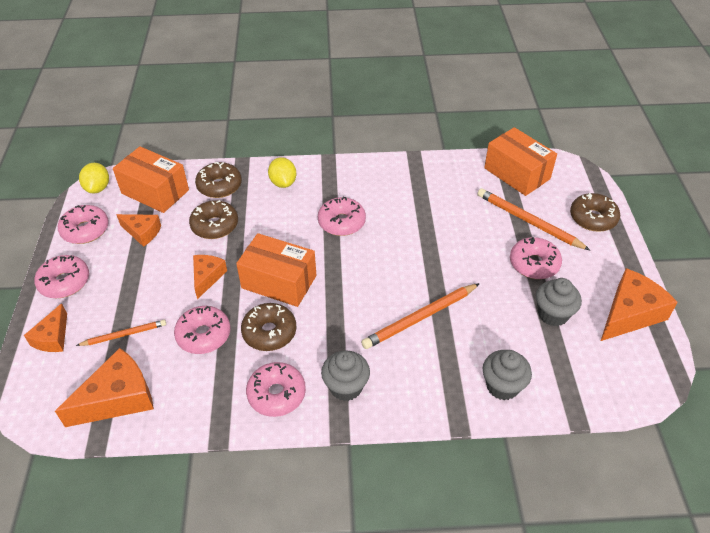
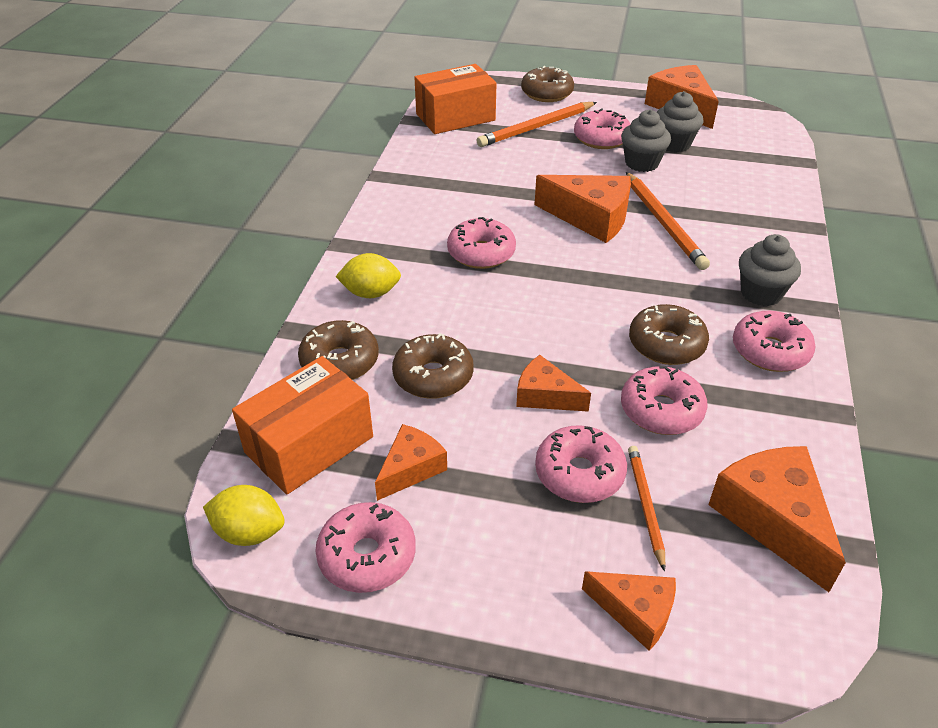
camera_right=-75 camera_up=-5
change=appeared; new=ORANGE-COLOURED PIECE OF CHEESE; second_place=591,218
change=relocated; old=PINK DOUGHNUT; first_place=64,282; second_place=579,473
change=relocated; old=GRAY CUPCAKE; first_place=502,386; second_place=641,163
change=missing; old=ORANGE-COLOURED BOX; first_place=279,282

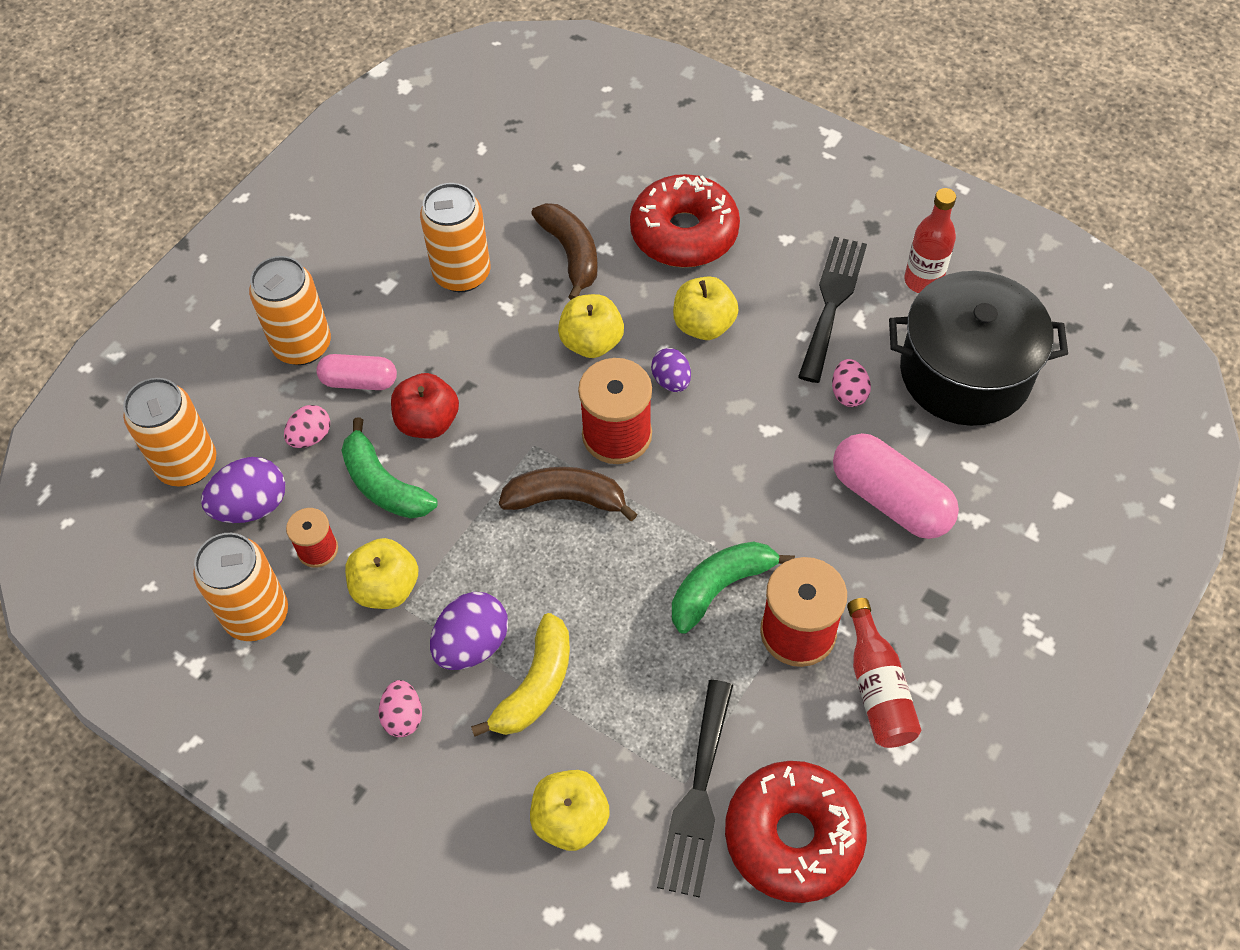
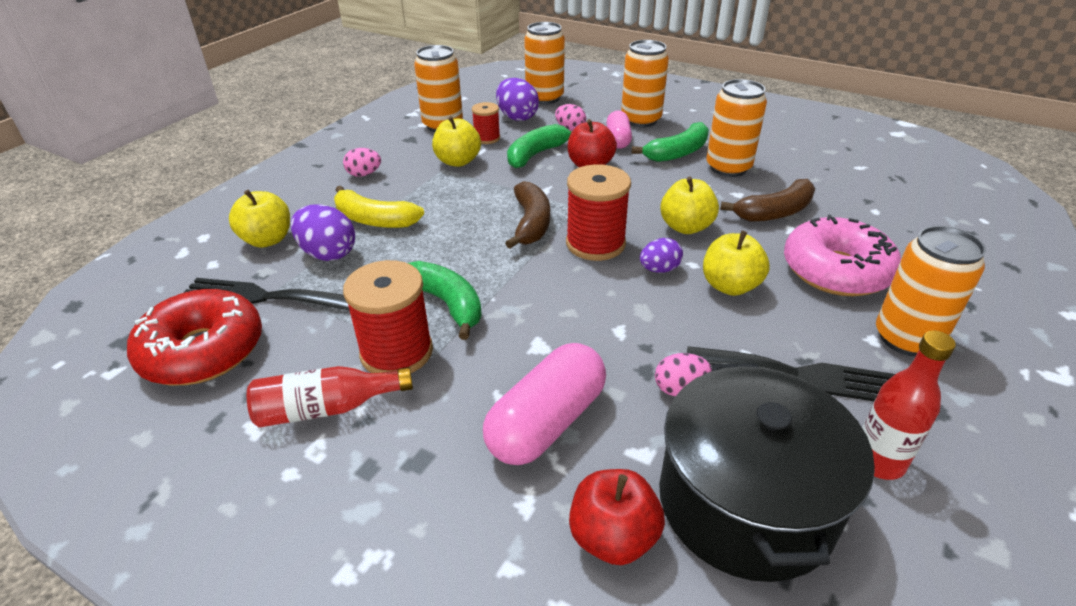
camera_right=85 camera_up=-20
change=relocated; old=VIOLET EGG SHAPE; first_place=472,644; second_place=328,253
change=appeared; new=CRIMSON TOY APPLE; second_place=613,537
change=appeared; new=EMERALD BANANA FRUIT; second_place=677,153
change=colour; old=CRIMSON DOUGHNUT; new=PINK DOUGHNUT; first_place=684,233; second_place=836,271
change=appeared; new=ORANGE-COLOURED TIN; second_place=906,339

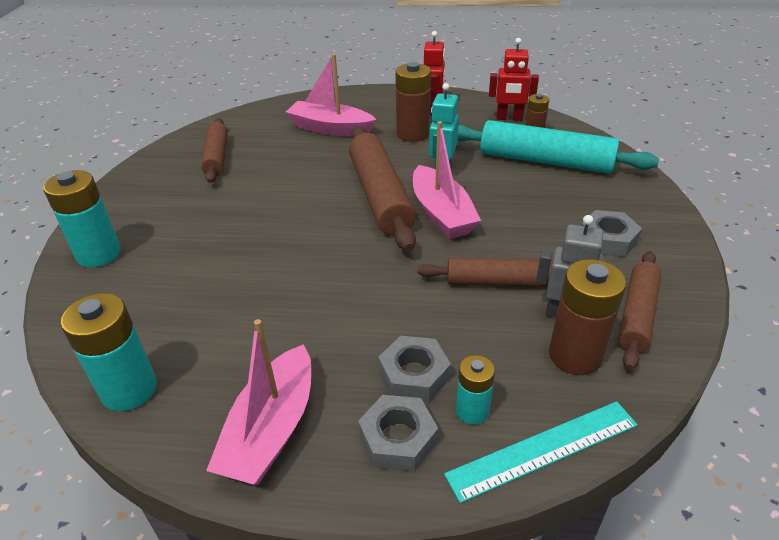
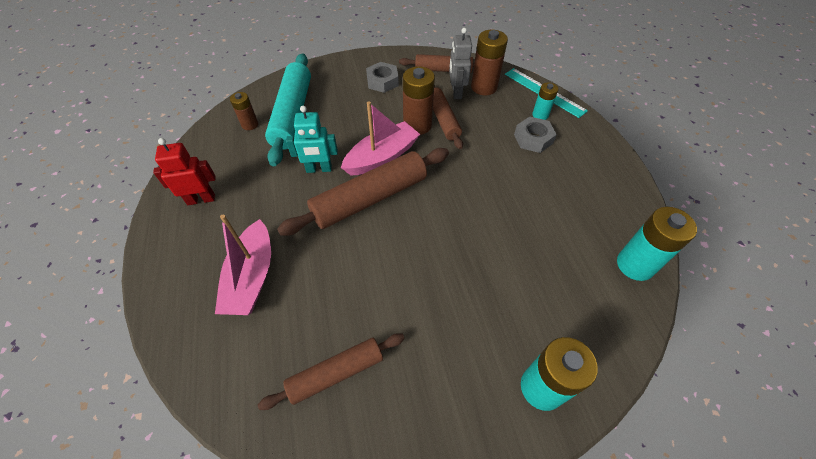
camera_right=-110 camera_up=15
change=relocated; old=RUSSET AA BATTERY; first_place=413,134; second_place=417,125
change=missing; old=PINK SAILBOAT; first_place=271,429
change=missing; old=GRAY HEXAGON NUT; first_place=398,439
change=missing; old=CRIMSON ROBOT FIGURE; first_place=509,118

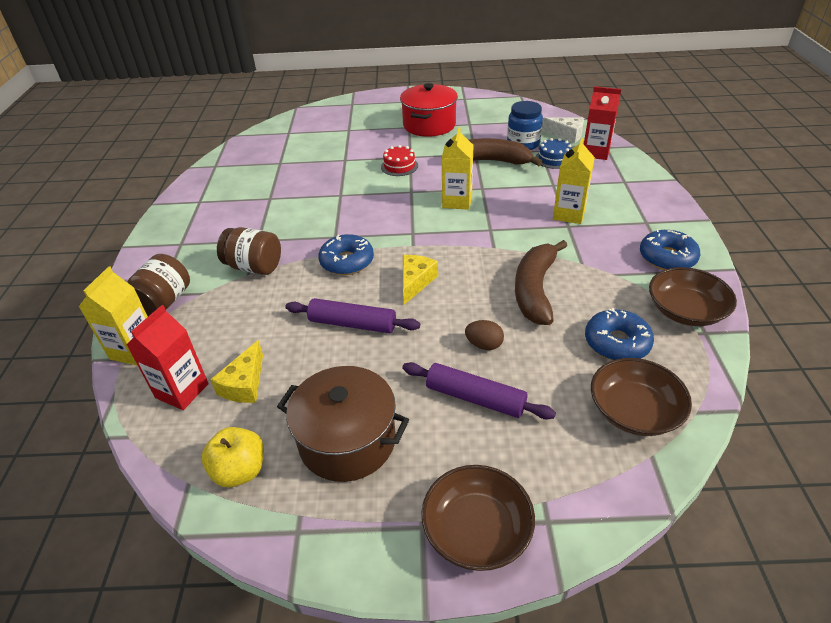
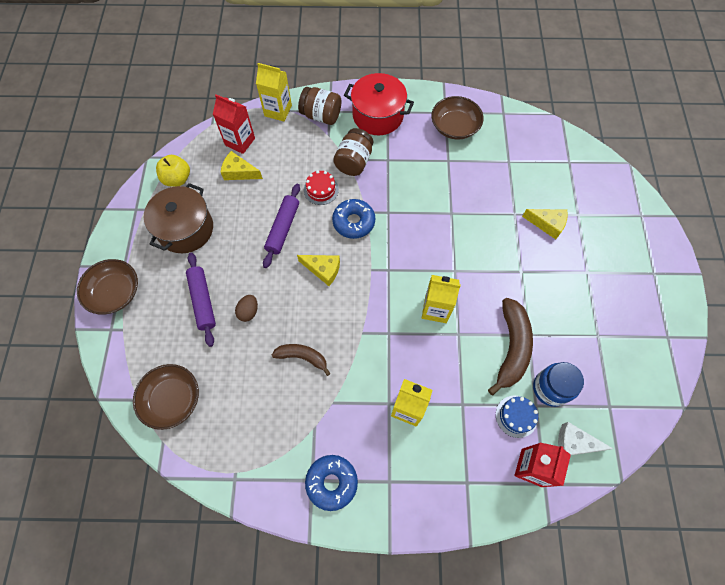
camera_right=90 camera_up=25
change=spun; old=VIOLET ROLLING PIN; first_place=475,398; second_place=203,301; degrees=-45
change=size; old=RUSSET BANANA FRUIT; first_place=535,290; second_place=302,357; factor=0.6
change=relocated; old=CRIMSON CAKE; first_place=399,166; second_place=321,190
change=relocated; old=CRIMSON POT; first_place=429,125; second_place=378,116
change=relocated; old=RUSSET DEEP DISH; first_place=685,311; second_place=454,126
change=appeared; new=YELLOW PIECE OF CHEESE; second_place=547,224
change=spun; old=PURE WHITE PIECE OF CHEESE; first_place=566,135; second_place=574,443; degrees=75
change=missing; old=COBALT DOUGHNUT; first_place=617,343

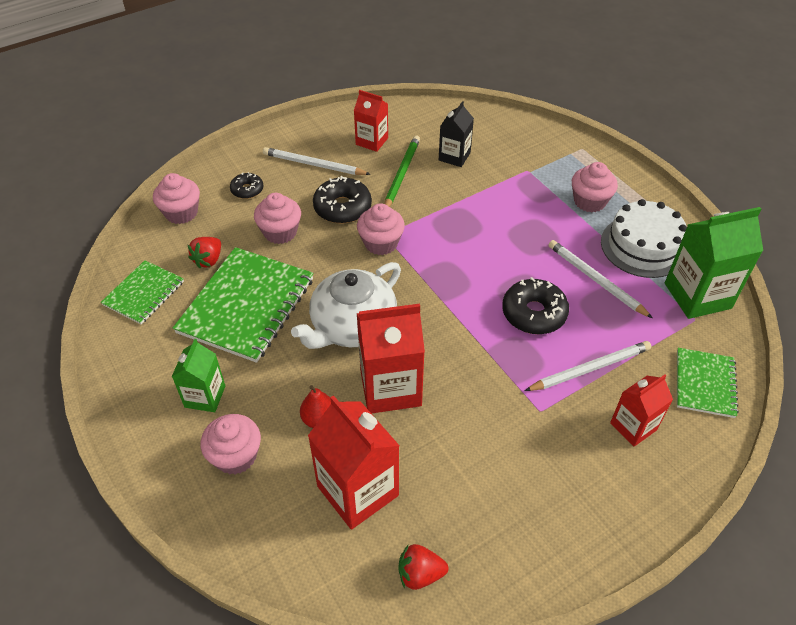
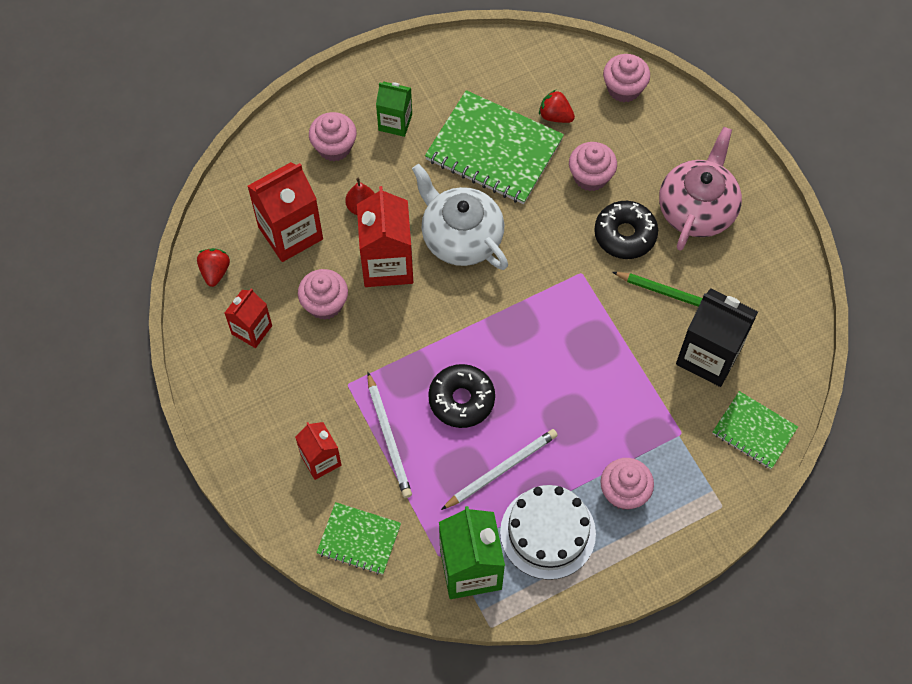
camera_right=95 camera_up=15
change=relocated; old=CRIMSON JUICE CARTON; first_place=372,141; second_place=252,330
change=relocated; old=PINK CUPCAKE; first_place=381,243; second_place=325,304
change=exchanged; old=PURE WHITE PENCIL; new=PINK CHINA TEAPOT; first_place=313,165; second_place=697,208
change=size; old=EBONY JUICE CARTON; first_place=454,156; second_place=708,356; factor=1.68
change=relocated; old=EMERALD NOTEPAD; first_place=144,293; second_place=754,431
change=missing; old=EBONY DOUGHNUT; first_place=247,190

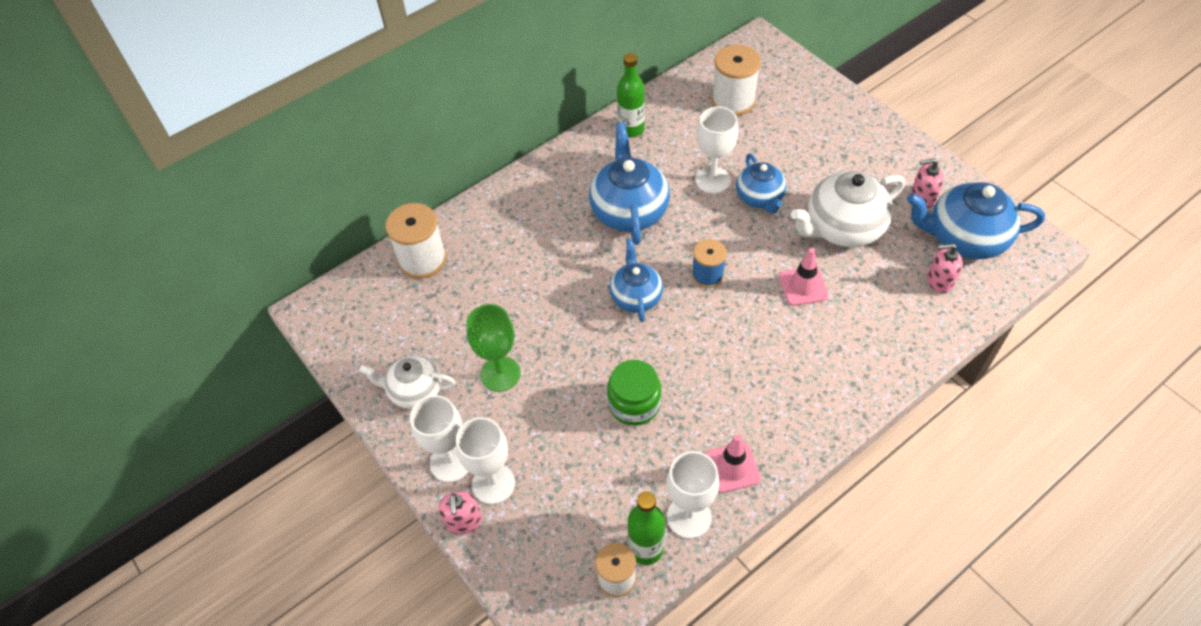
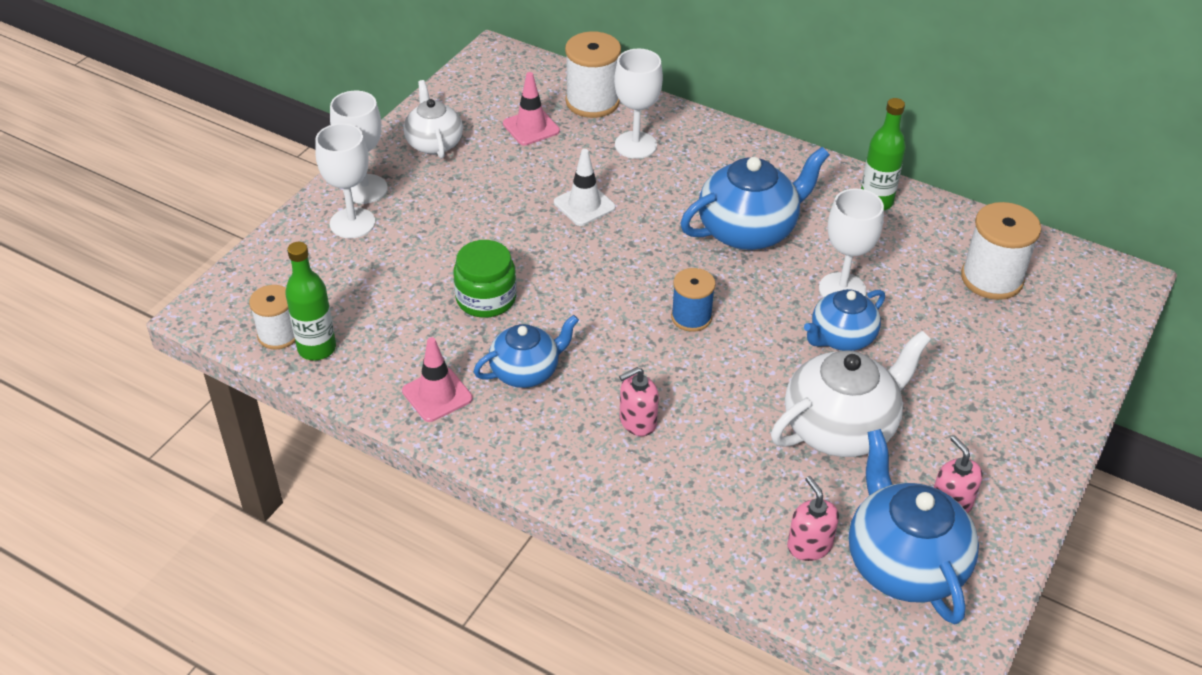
camera_right=65 camera_up=-10
change=relocated; old=COBALT CHINA TEAPOT; first_place=636,296; second_place=526,371
change=relocated; old=PINK ROAD CONE; first_place=803,286; second_place=531,127
change=appeared; new=PURE WHITE ROAD CONE; second_place=584,205
change=relocated; old=PURE WHITE GOBLET; first_place=689,517; second_place=635,145
change=relocated; old=PINK SOAP PUMP; first_place=463,521; second_place=637,421
change=spun; old=PURE WHITE CHINA TEAPOT; first_place=842,228; second_place=840,428; degrees=105
change=missing; old=EMERALD GOBLET; first_place=500,374

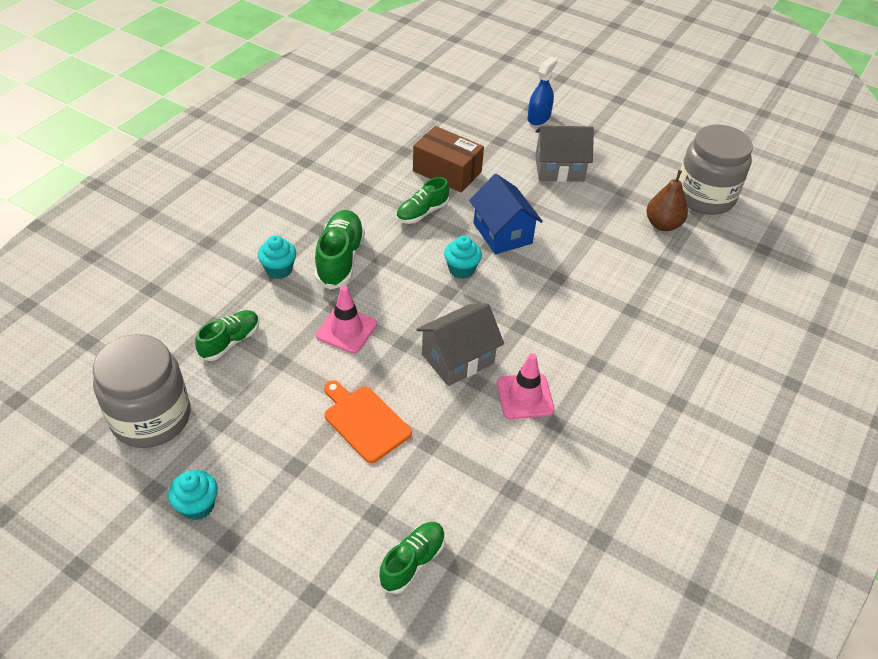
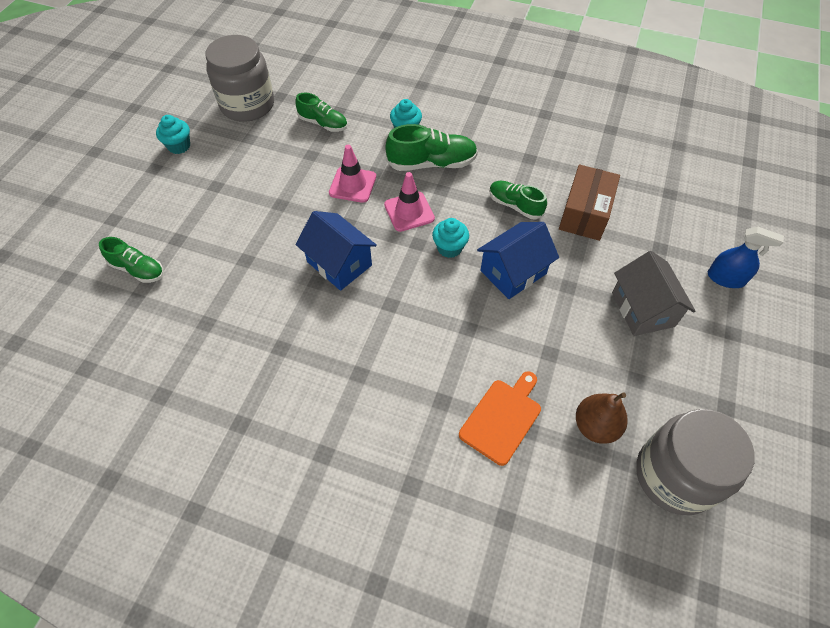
camera_right=80 camera_up=10
change=colour; old=GRAY COTTAGE; new=COBALT COTTAGE; first_place=458,358; second_place=339,263
change=relocated; old=PINK ROAD CONE; first_place=525,396; second_place=409,211
change=relocated; old=ORANGE-COLOURED BREAD BOARD; first_place=365,421; second_place=502,418

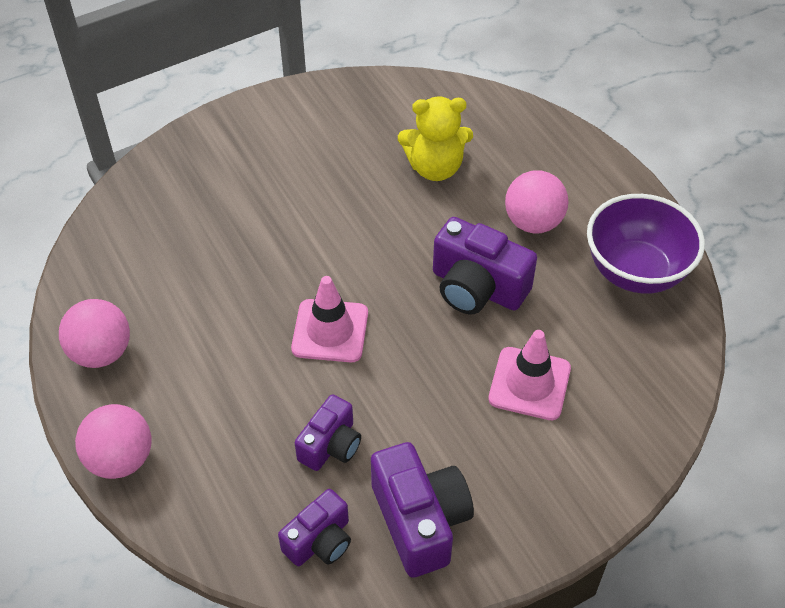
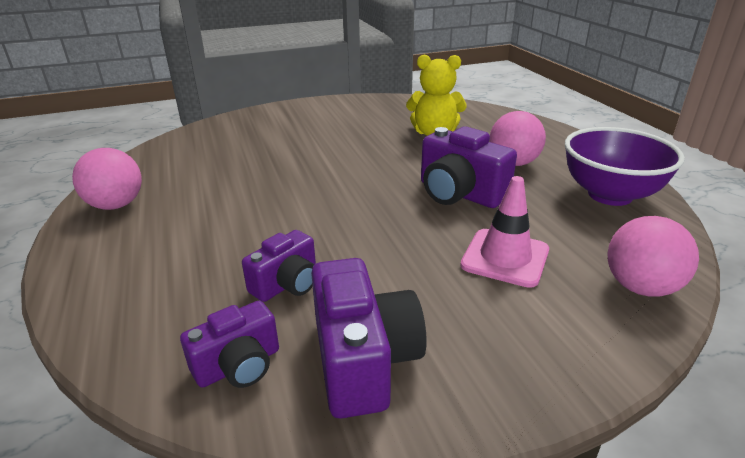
camera_right=10 camera_up=-20
change=relocated; old=PINK BALL; first_place=121,459; second_place=640,287
change=missing; old=PINK ROAD CONE; first_place=330,331

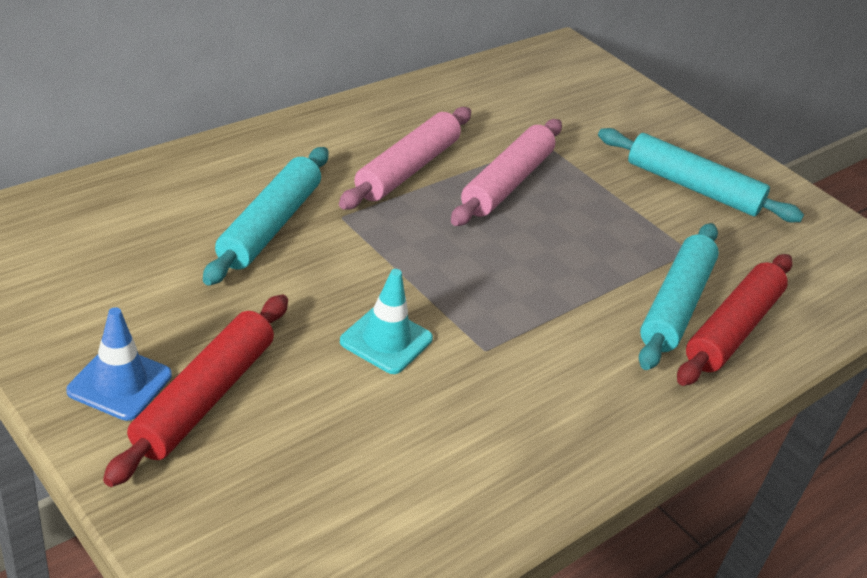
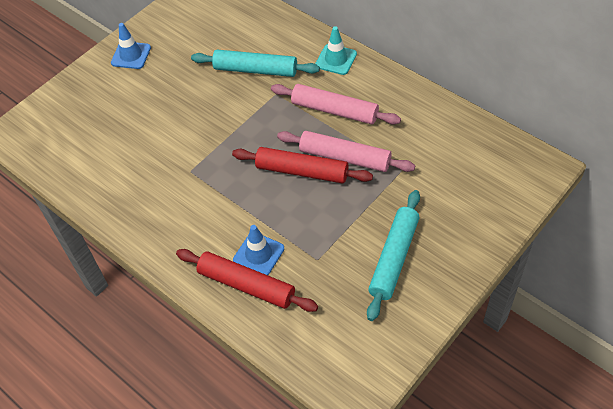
camera_right=90 camera_up=15
change=relocated; old=CRIMSON ROLLING PIN; first_place=205,397; second_place=302,171
change=exchanged; old=TURQUOISE ROLLING PIN; new=COBALT ROAD CONE; first_place=676,305; second_place=258,254
change=relocated; old=TURQUOISE ROAD CONE; first_place=386,340; second_place=336,59

